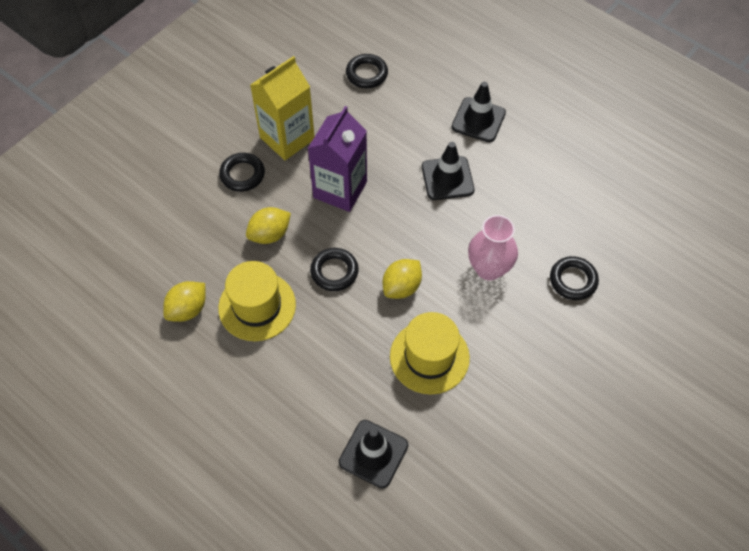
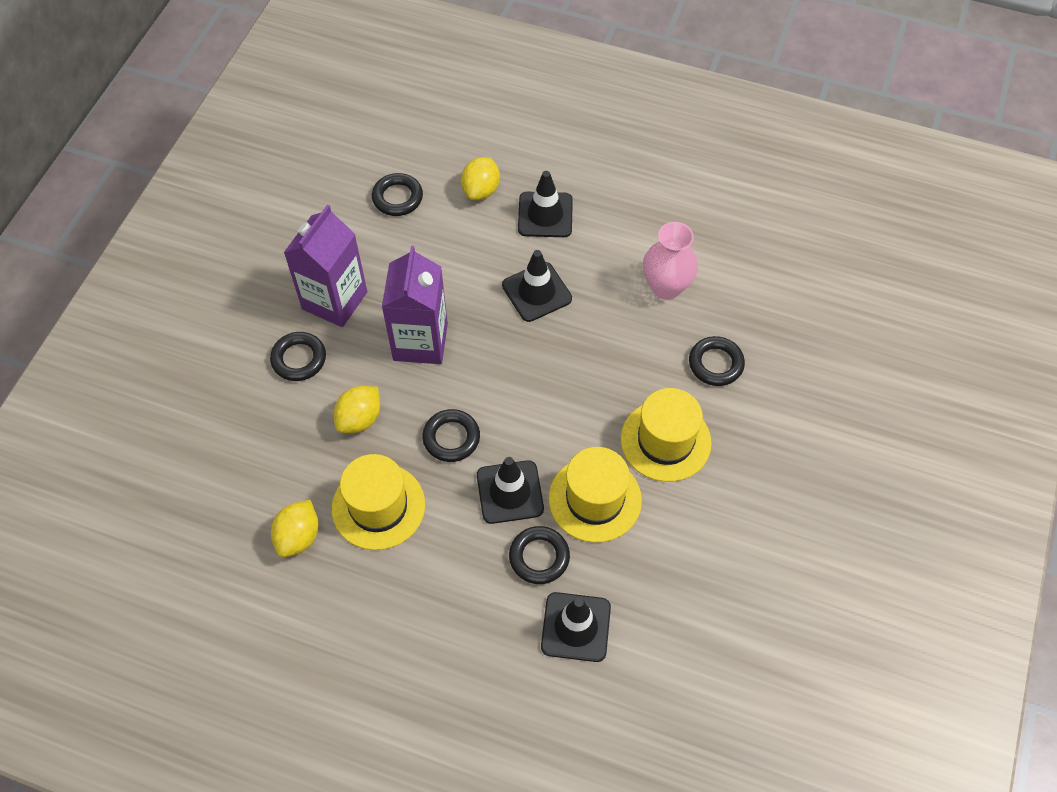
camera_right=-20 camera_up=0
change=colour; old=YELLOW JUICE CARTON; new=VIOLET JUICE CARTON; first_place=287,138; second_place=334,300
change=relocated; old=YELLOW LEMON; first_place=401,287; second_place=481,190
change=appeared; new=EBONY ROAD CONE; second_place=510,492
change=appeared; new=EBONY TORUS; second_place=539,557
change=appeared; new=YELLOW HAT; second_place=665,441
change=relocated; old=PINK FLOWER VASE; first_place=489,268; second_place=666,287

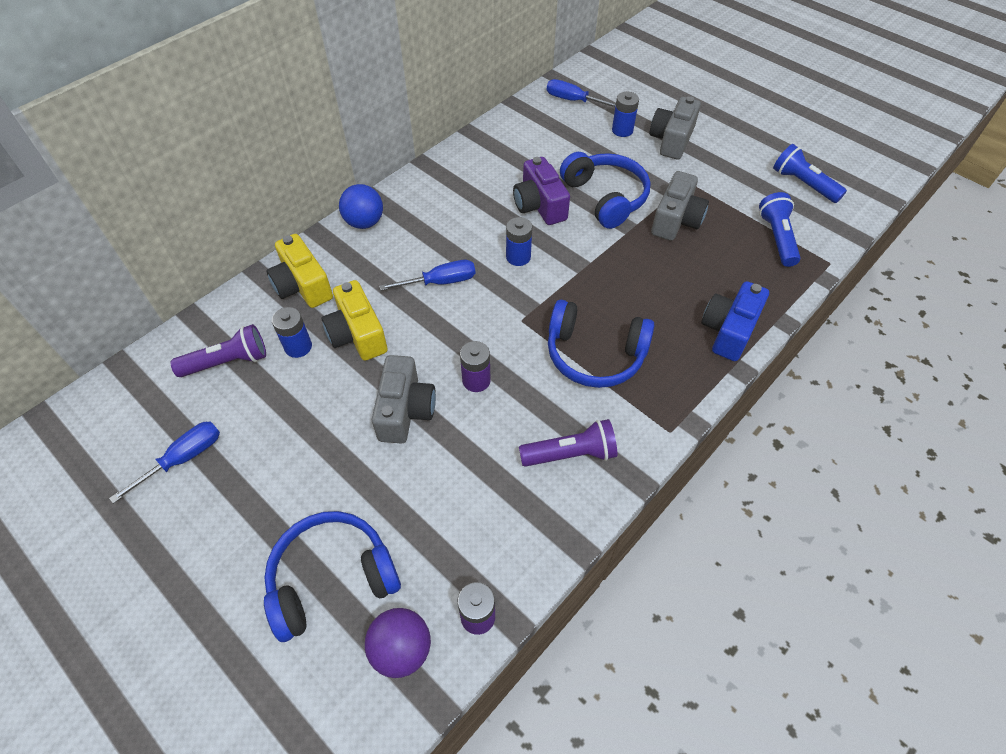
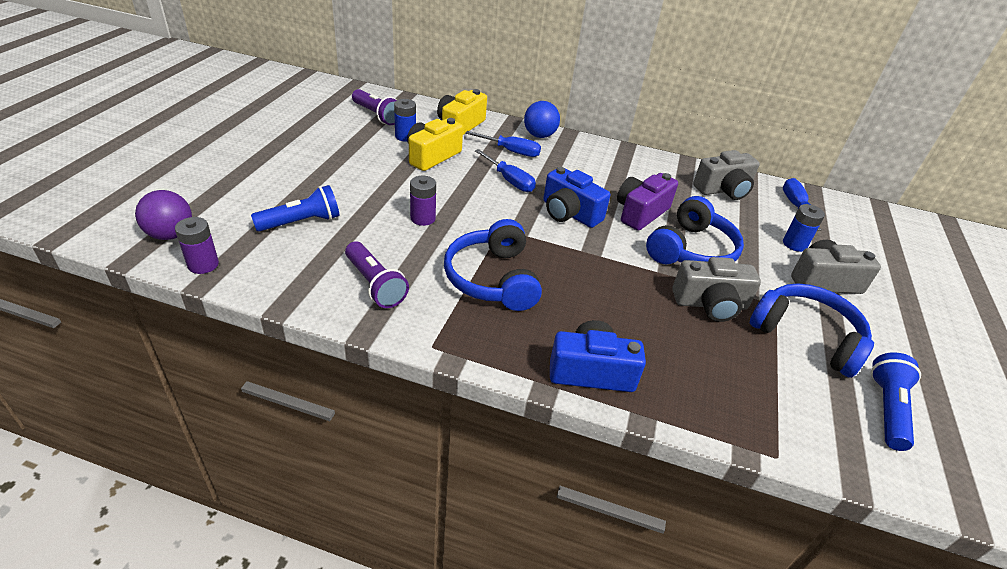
camera_right=60 camera_up=-15
change=relocated; old=COBALT TORCH; first_place=776,238; second_place=301,222
change=relocated; old=COBALT FLAT SCREWDRIVER; first_place=183,459; second_place=511,151
change=exchanged; old=COBALT AA BATTERY; new=COBALT CAMERA; first_place=518,257; second_place=569,213
change=relocated; old=GRAY CAMERA; first_place=405,410; second_place=723,190
change=relocated; old=COBALT OVER-EAR HEADPHONES; first_place=332,578; second_place=806,336

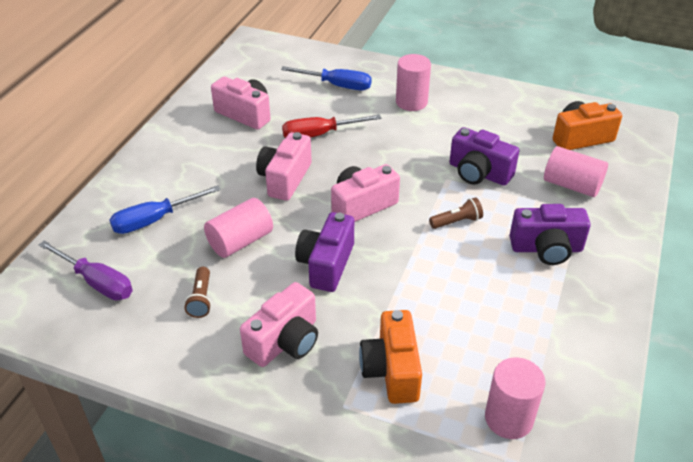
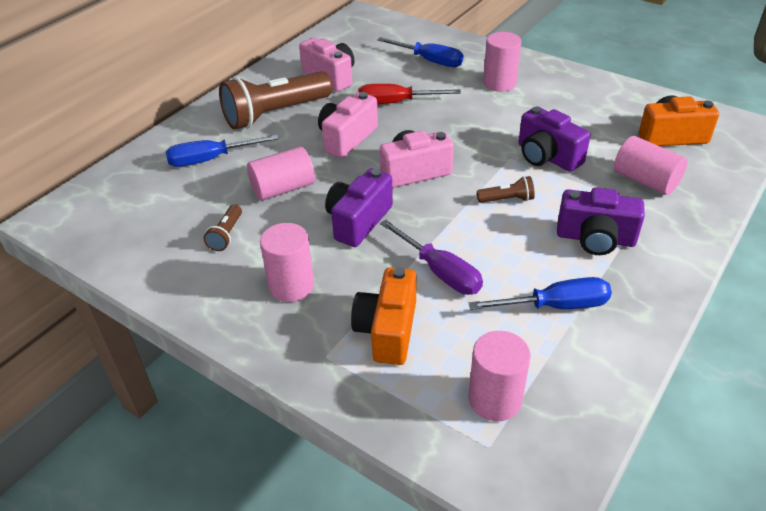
camera_right=15 camera_up=0
change=appeared; new=RUSSET TORCH; second_place=275,114
change=exchanged; old=PINK CAMERA; new=PINK CYLINDER; first_place=285,341; second_place=291,286
change=relocated; old=VIOLET FLAT SCREWDRIVER; first_place=97,282; second_place=440,272
change=appeared; new=COBALT FLAT SCREWDRIVER; second_place=555,306

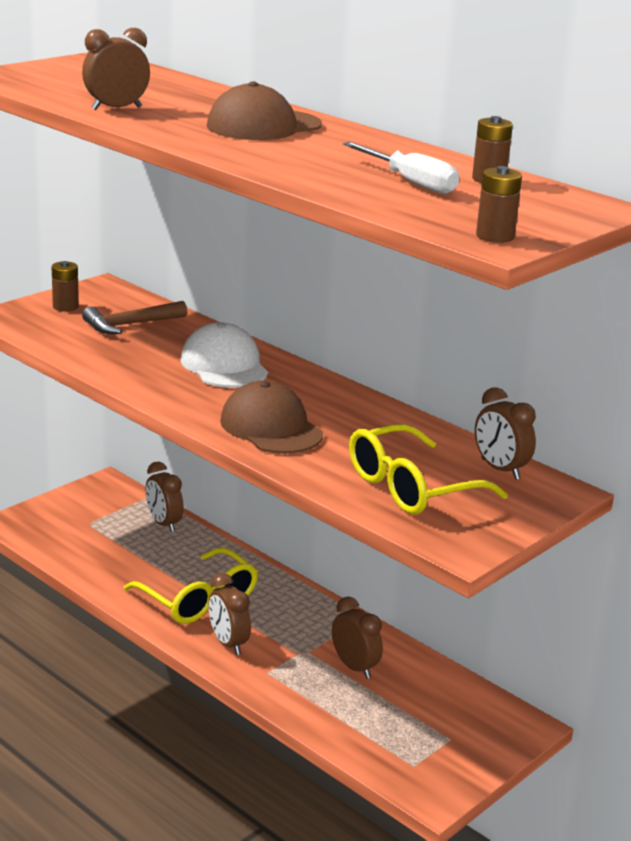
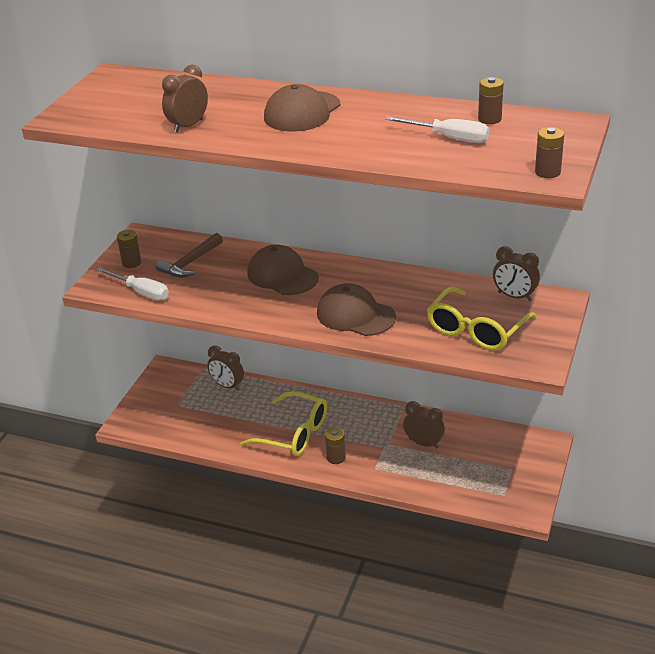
camera_right=-20 camera_up=10
change=appeared; new=PURE WHITE FLAT SCREWDRIVER; second_place=141,292
change=colour; old=PURE WHITE CAP; new=RUSSET CAP; first_place=224,365; second_place=282,275
change=exchanged; old=RUSSET BEDSIDE CLOCK; new=RUSSET AA BATTERY; first_place=228,643; second_place=336,457

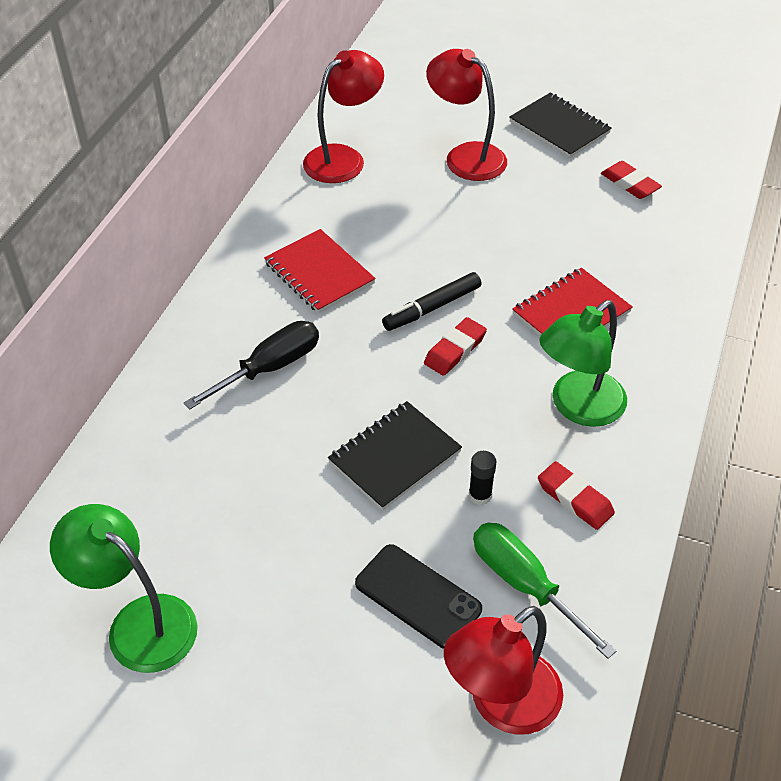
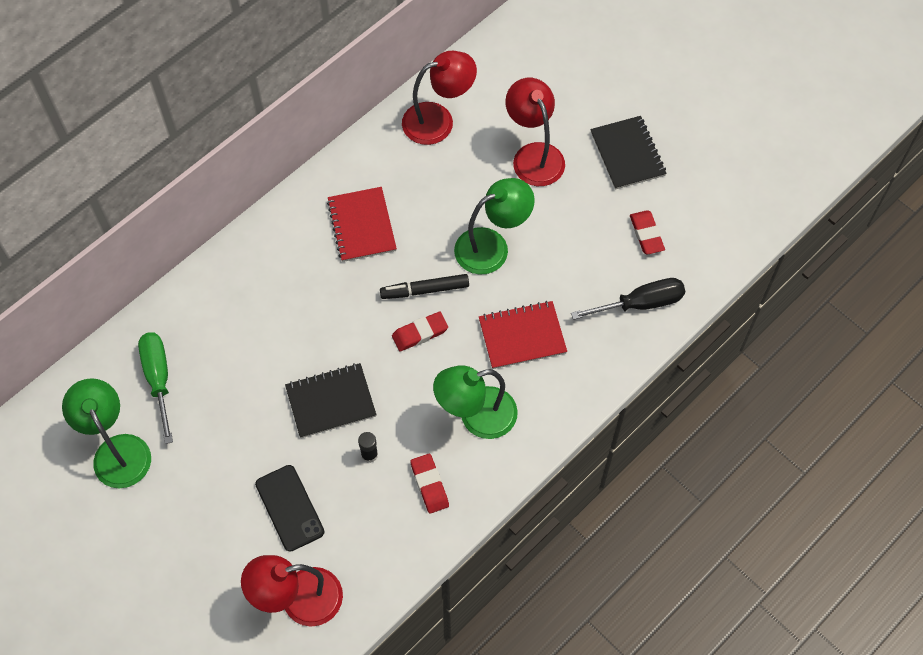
camera_right=25 camera_up=15
change=relocated; old=EMERALD FLAT SCREWDRIVER; first_place=524,584; second_place=158,379
change=appeared; new=EMERALD DESK LAMP; second_place=492,246
change=relocated; old=EBONY FLAT SCREWDRIVER; first_place=269,368; second_place=640,304

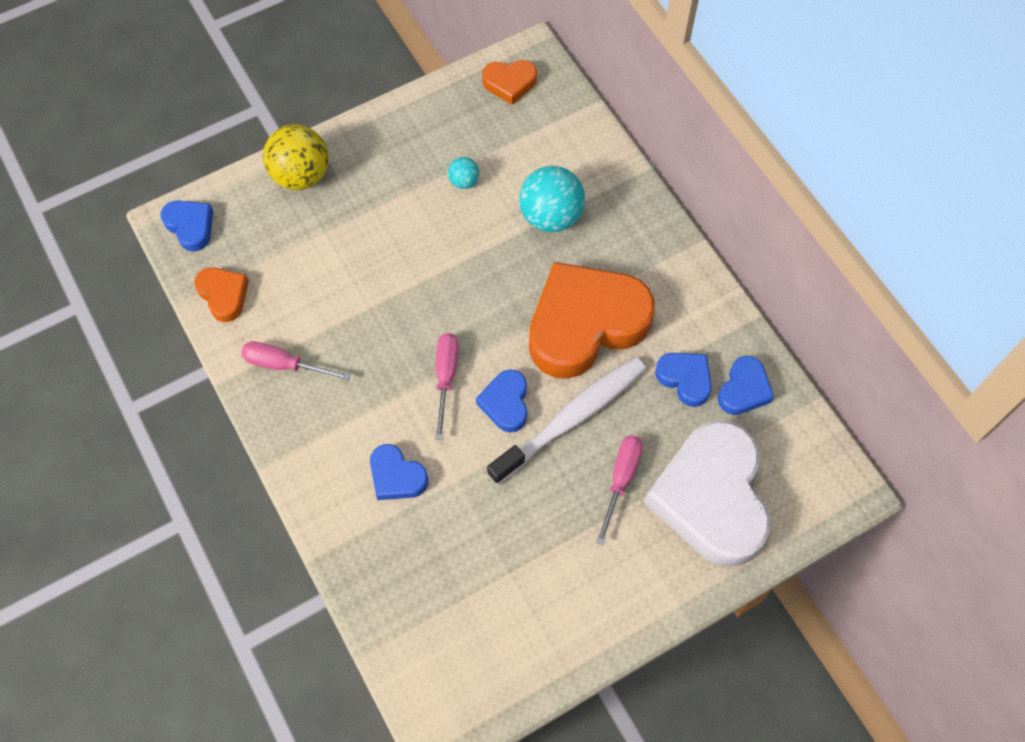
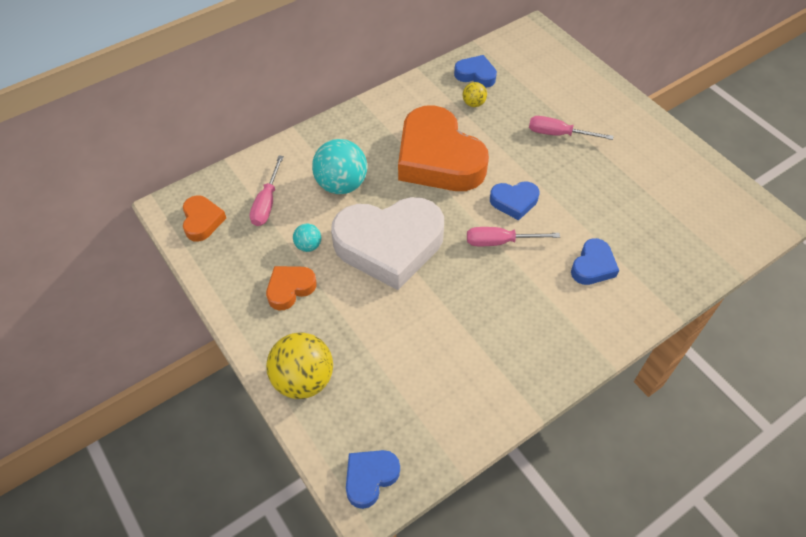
camera_right=-95 camera_up=-10
change=relocated; old=PINK FLAT SCREWDRIVER; first_place=284,365; second_place=267,203
change=relocated; old=ORANGE-COLOURED HEART; first_place=224,295; second_place=290,289
change=relocated; old=PURE WHITE HEART; first_place=711,498; second_place=389,245
change=exchanged; old=COBALT HEART; new=YELLOW BALL; first_place=685,379; second_place=473,103
change=missing; old=PURE WHITE DENTAL BRUSH; first_place=571,419

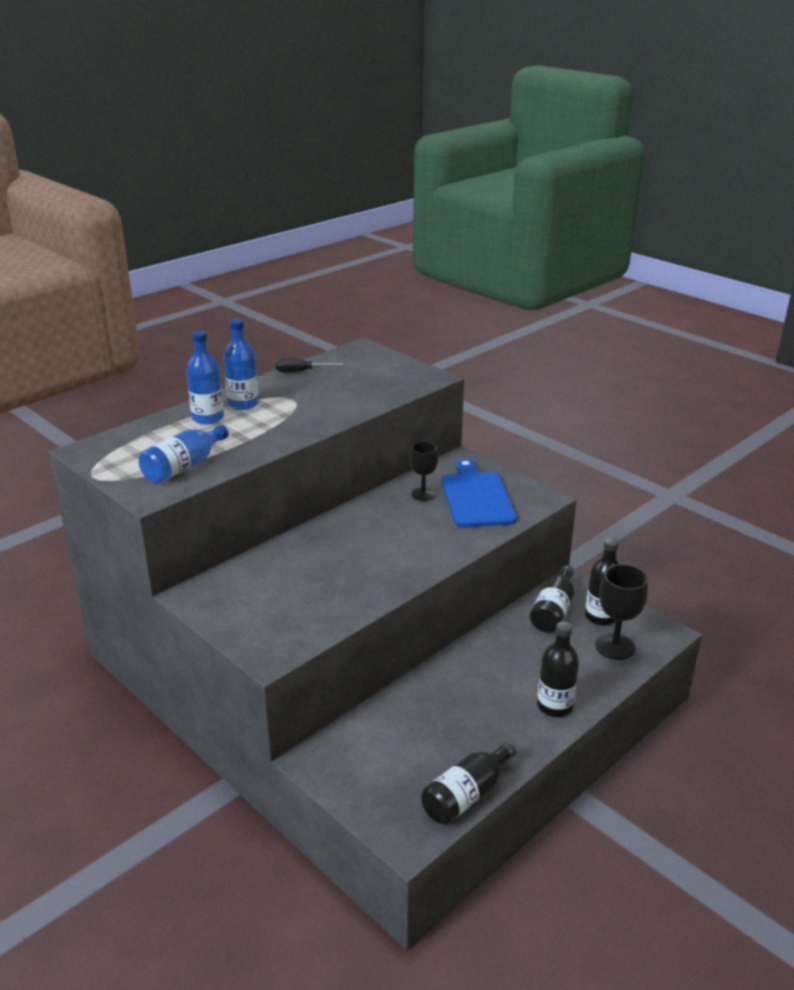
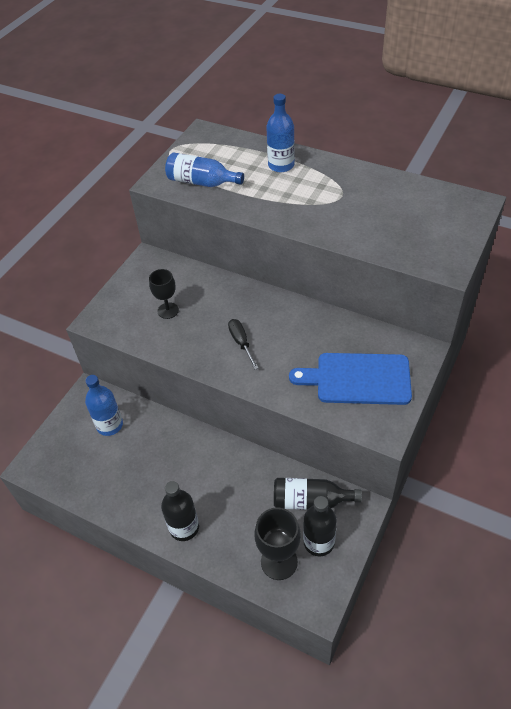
camera_right=75 camera_up=20
change=relocated; old=COBALT DRINK BOTTLE; first_place=243,404; second_place=109,425
change=relocated; old=EBONY GOBLET; first_place=423,494; second_place=168,310
change=relocated; old=EBONY FLAT SCREWDRIVER; first_place=300,371; second_place=241,342
change=spun; old=COBALT BREAD BOARD; first_place=476,497; second_place=358,379; degrees=-150
change=missing; old=EBONY DRINK BOTTLE; first_place=467,795

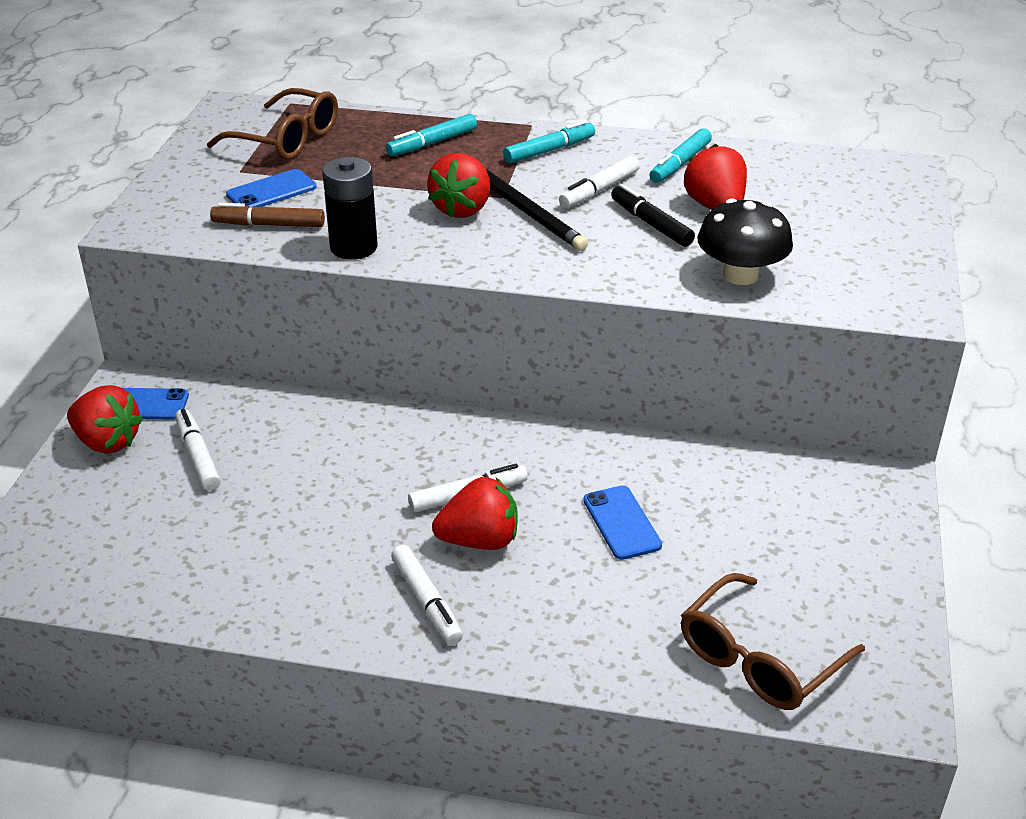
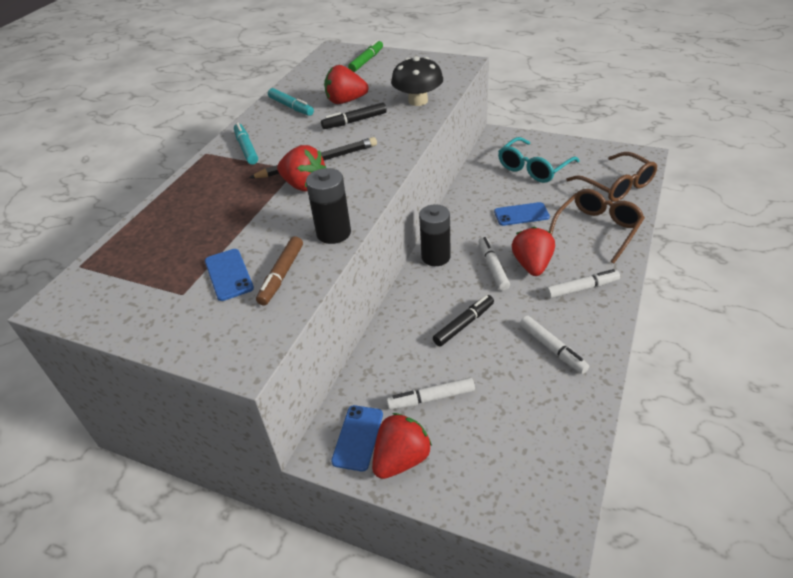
camera_right=-75 camera_up=5
change=appeared; new=EMERALD FELT PEN; second_place=366,61
change=appeared; new=EBONY AA BATTERY; second_place=435,257
change=appeared; new=EBONY FELT PEN; second_place=464,324
change=appeared; new=TURQUOISE SPECTACLES; second_place=533,168
change=relocated; old=PURE WHITE FELT PEN; first_place=599,190; second_place=552,348
change=relocated; old=RUSSET SPECTACLES; first_place=287,139; second_place=597,229
change=missing; old=TURQUOISE FELT PEN; first_place=432,143

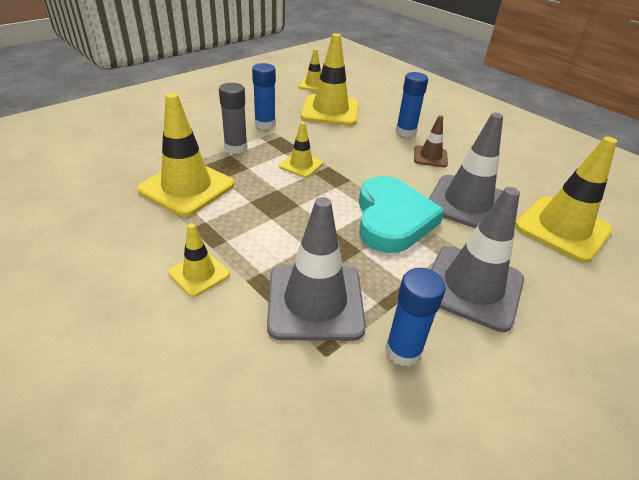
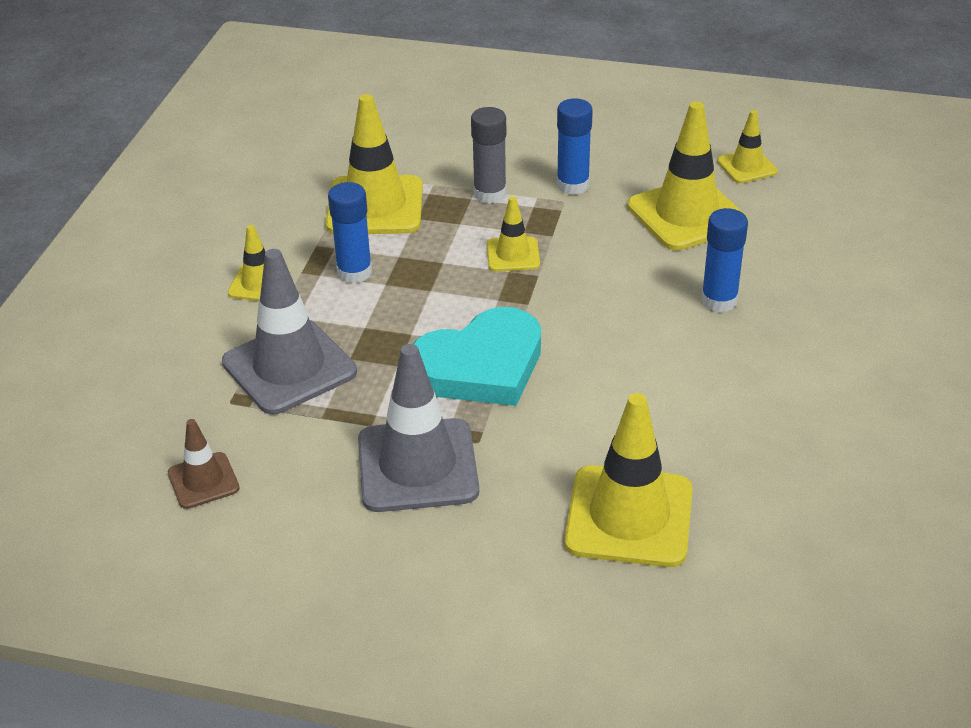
camera_right=60 camera_up=0
change=relocated; old=RUSSET ROAD CONE; first_place=430,157; second_place=203,481
change=relocated; old=COBALT STICK OF GLUE; first_place=403,351; second_place=354,272
change=missing; old=GRAY ROAD CONE; first_place=467,203

